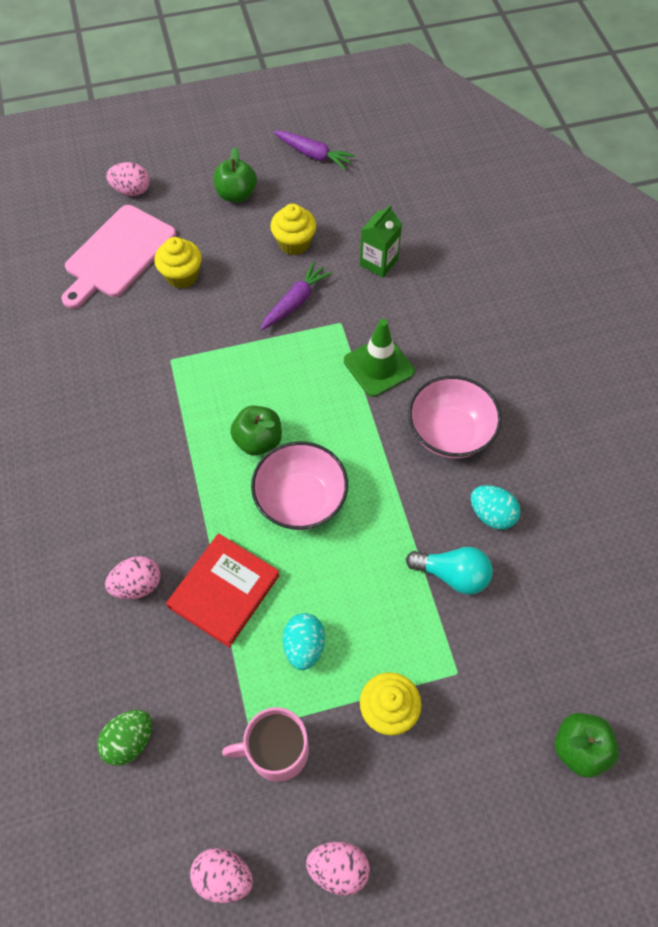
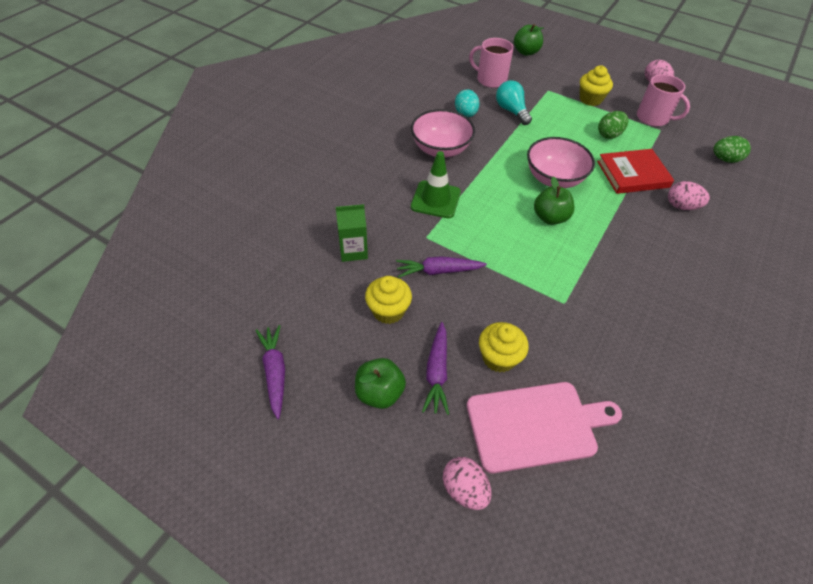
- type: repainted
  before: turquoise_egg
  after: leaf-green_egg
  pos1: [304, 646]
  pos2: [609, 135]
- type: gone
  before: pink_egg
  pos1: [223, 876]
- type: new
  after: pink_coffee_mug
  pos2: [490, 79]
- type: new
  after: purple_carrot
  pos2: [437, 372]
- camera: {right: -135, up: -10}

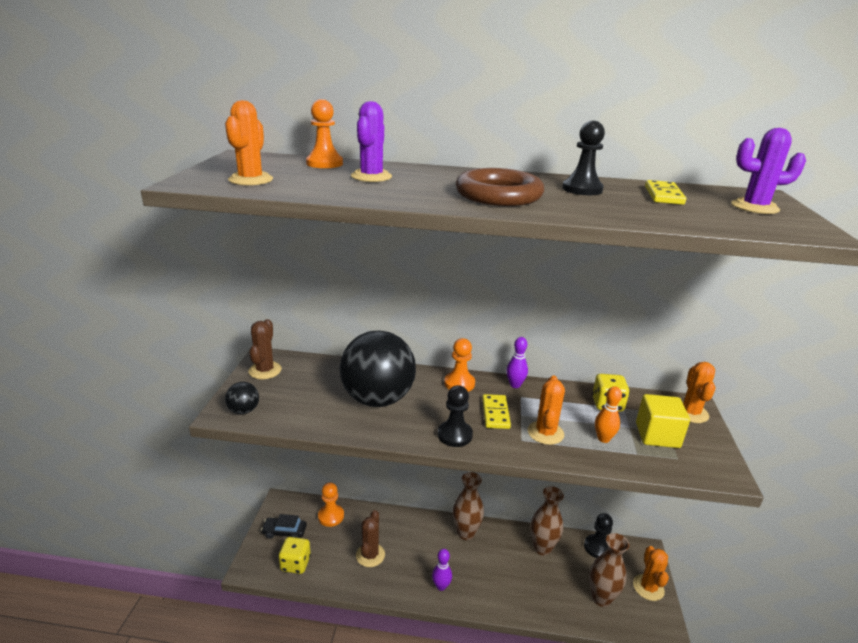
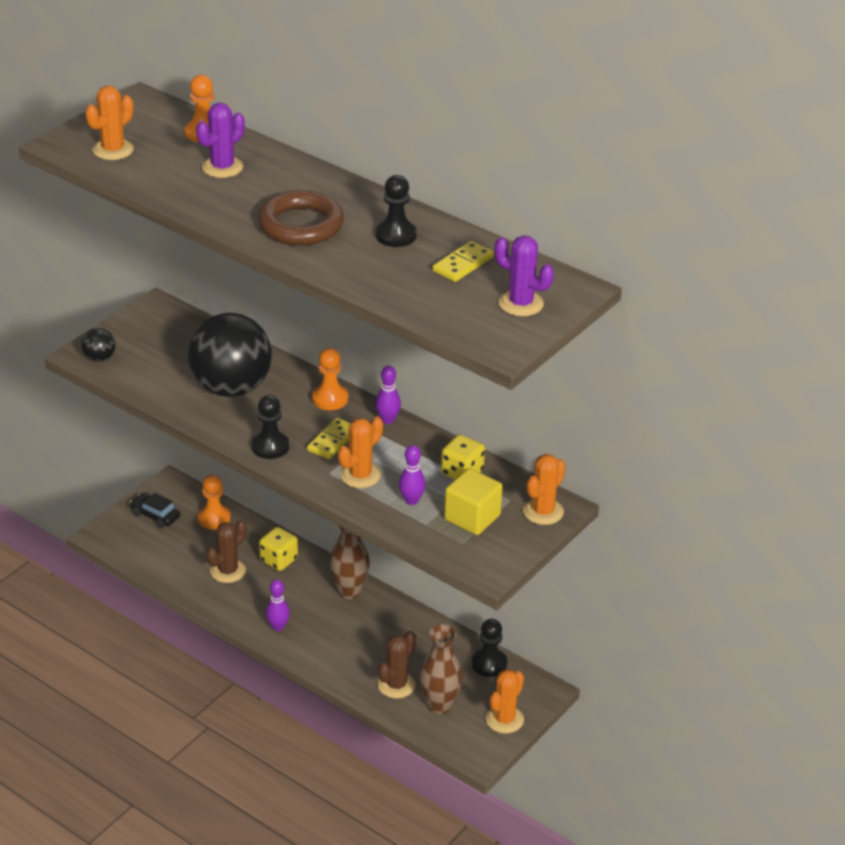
- type: shifted
  before: dark_brown_prickly_plant
  pos1: [265, 370]
  pos2: [396, 685]
- type: repainted
  before: orange_tenpin
  after: purple_tenpin
  pos1: [603, 439]
  pos2: [411, 500]
- type: gone
  before: dark_brown_vase
  pos1: [542, 548]
- type: shifted
  before: yellow_die
  pos1: [295, 564]
  pos2: [279, 560]
- camera: {right: 30, up: 10}

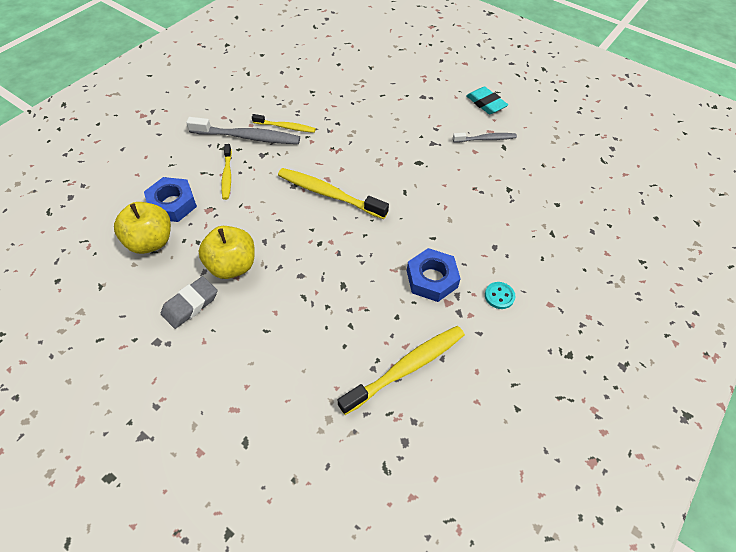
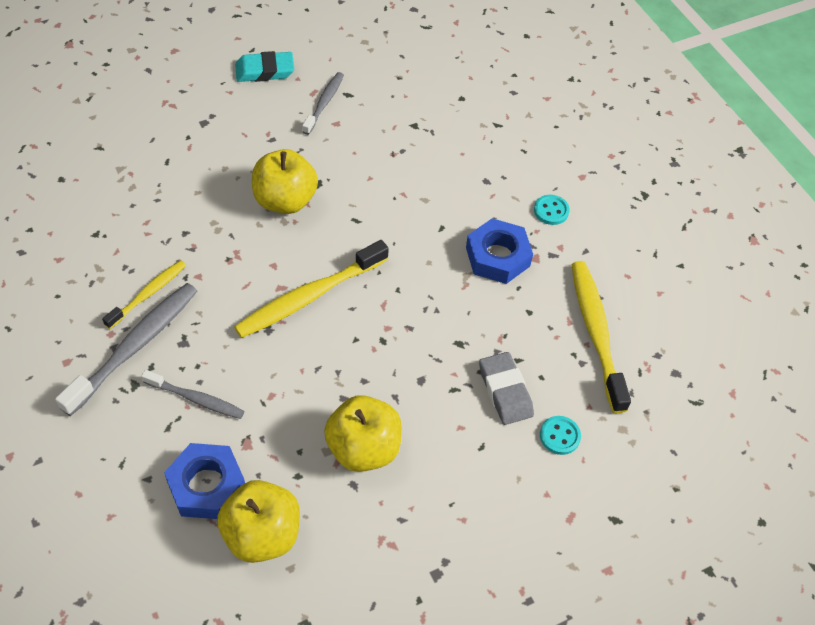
- type: repainted
  before: yellow_toothbrush
  after: ash-grey_toothbrush
  pos1: [227, 175]
  pos2: [195, 398]
- type: shifted
  before: ash-grey_pencil_eraser
  pos1: [190, 304]
  pos2: [505, 391]
- type: new
  after: yellow_apple
  pos2: [285, 200]
- type: new
  after: turquoise_button
  pos2: [559, 436]
- camera: {right: -65, up: 0}

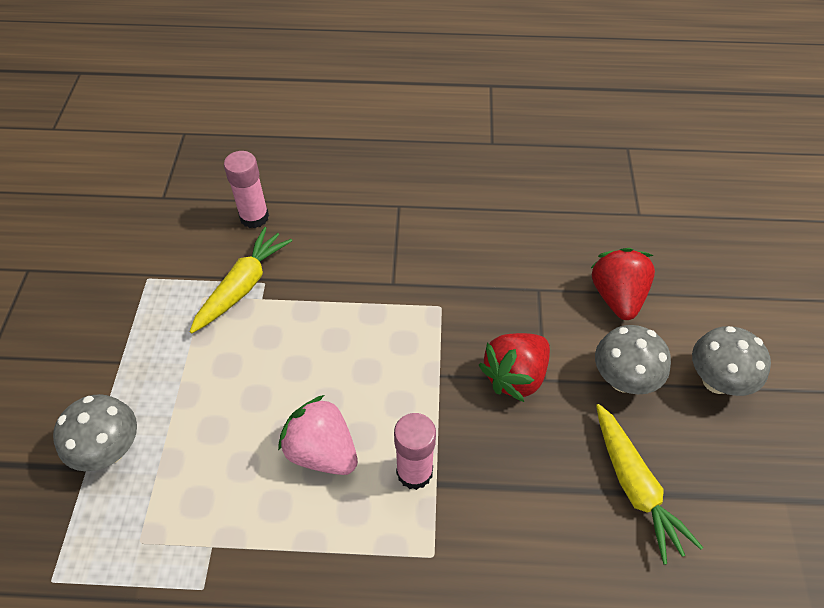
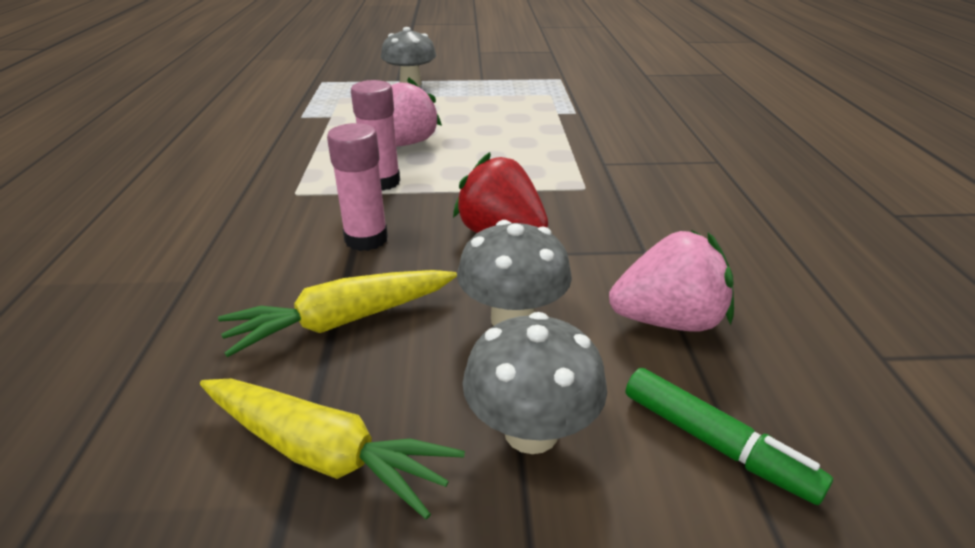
- type: shifted
  before: pink_stick_of_glue
  pos1: [254, 217]
  pos2: [366, 239]
- type: shifted
  before: yellow_carrot
  pos1: [242, 286]
  pos2: [323, 453]
- type: repainted
  before: red_toy_strawberry
  after: pink_toy_strawberry
  pos1: [617, 297]
  pos2: [668, 320]
- type: new
  after: leaf-green_marker
  pos2: [715, 443]
- camera: {right: 85, up: -20}

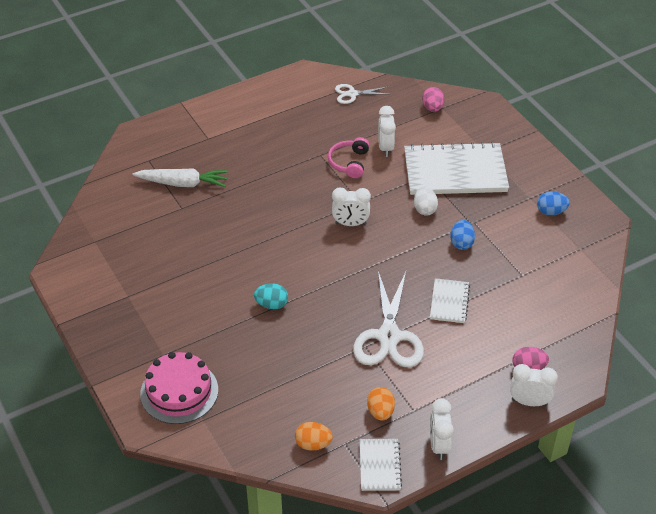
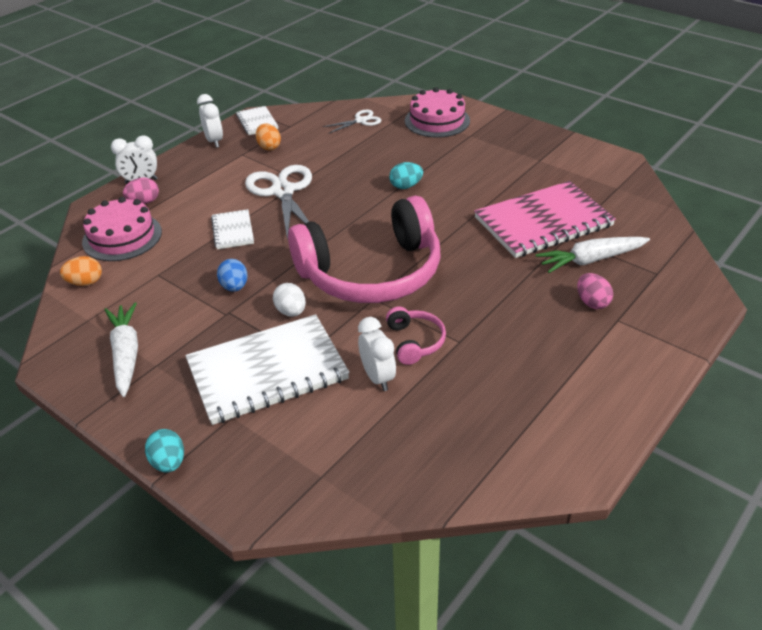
- type: shifted
  before: white_shears
  pos1: [352, 94]
  pos2: [360, 121]
- type: shifted
  before: pink_egg
  pos1: [432, 108]
  pos2: [592, 302]
- type: swapped
  before: white_bedside_clock
  after: pink_headset
  pos1: [350, 224]
  pos2: [371, 272]
- type: swapped
  before: royal_blue_egg
  after: white_carrot
  pos1: [551, 212]
  pos2: [126, 354]
- type: shifted
  before: orange_egg
  pos1: [313, 444]
  pos2: [85, 282]
- type: new
  after: pink_notebook
  pos2: [543, 222]
- type: new
  after: pink_layer_cake
  pos2: [122, 237]
- type: new
  after: turquoise_egg
  pos2: [168, 462]
- camera: {right: 160, up: -5}

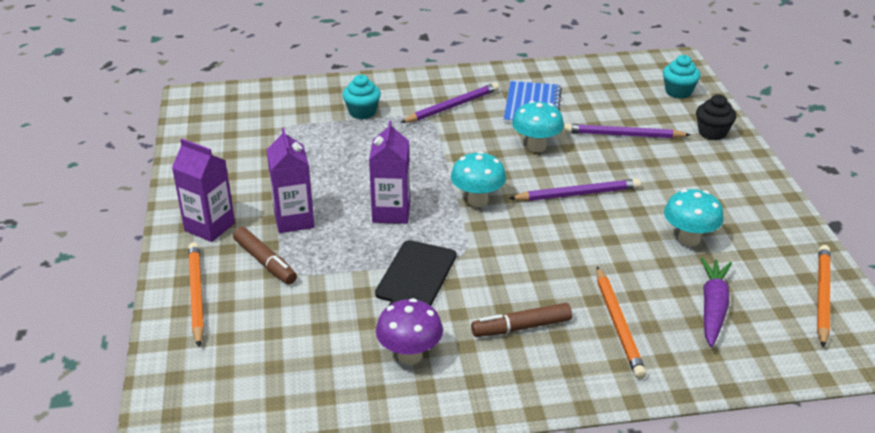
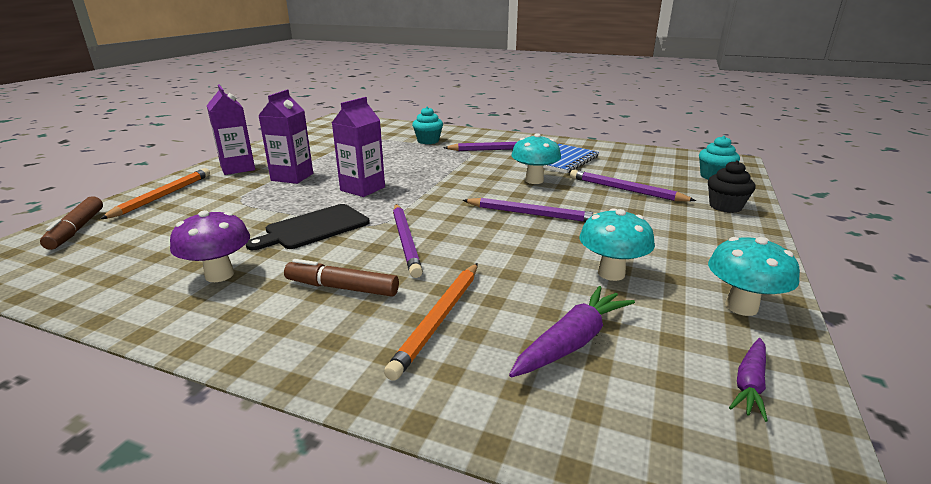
- type: shifted
  before: turquoise_toadstool
  pos1: [477, 200]
  pos2: [741, 307]
- type: shifted
  before: dark_brown_marker
  pos1: [265, 262]
  pos2: [76, 230]
- type: swapped
  before: orange_wooden_pencil
  after: purple_carrot
  pos1: [822, 296]
  pos2: [749, 384]
- type: new
  after: purple_wooden_pencil
  pos2: [406, 241]
- camera: {right: 30, up: -10}

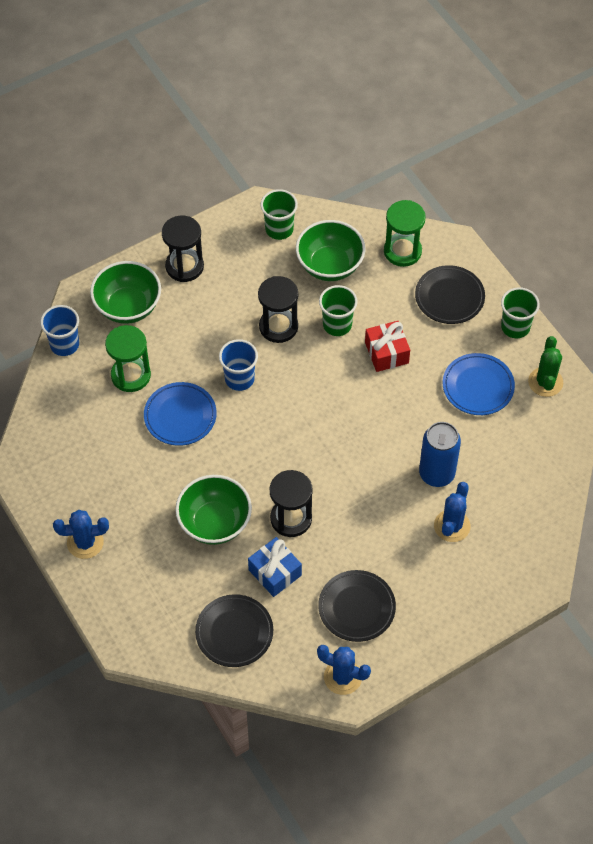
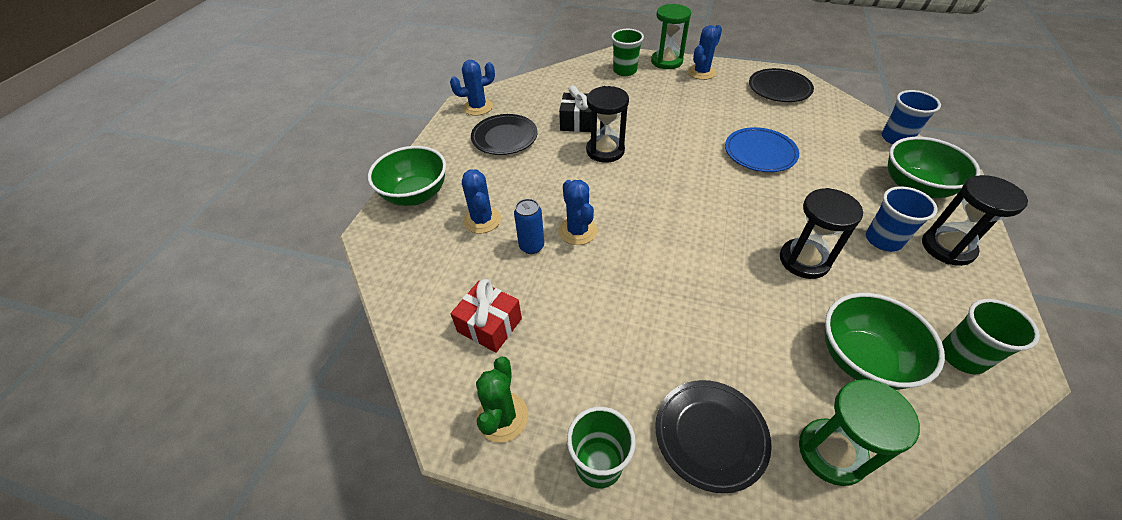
- type: shifted
  before: leaf-green_tumbler
  pos1: [337, 325]
  pos2: [625, 71]
- type: shifted
  before: red_present
  pos1: [386, 353]
  pos2: [489, 325]
- type: shifted
  before: leaf-green_sand_timer
  pos1: [131, 375]
  pos2: [666, 61]
- type: rotated
  before: leaf-green_prickly_plant
  pos1: [545, 382]
  pos2: [502, 417]
  turn: 45
- type: shifted
  before: royal_blue_tumbler
  pos1: [239, 379]
  pos2: [883, 240]
- type: gone
  before: royal_blue_dinner_plate
  pos1: [478, 386]
- type: scaled
  before: royal_blue_can
  pos1: [436, 474]
  pos2: [531, 246]
  scale: 0.63
- type: shifted
  before: leaf-green_serving_bowl
  pos1: [215, 523]
  pos2: [416, 195]
- type: repainted
  before: royal_blue_present
  after: black_present
  pos1: [275, 572]
  pos2: [578, 122]
- type: shifted
  before: black_dinner_plate
  pos1: [234, 632]
  pos2: [779, 89]
- type: new
  after: royal_blue_prickly_plant
  pos2: [577, 231]
- camera: {right: 140, up: -10}

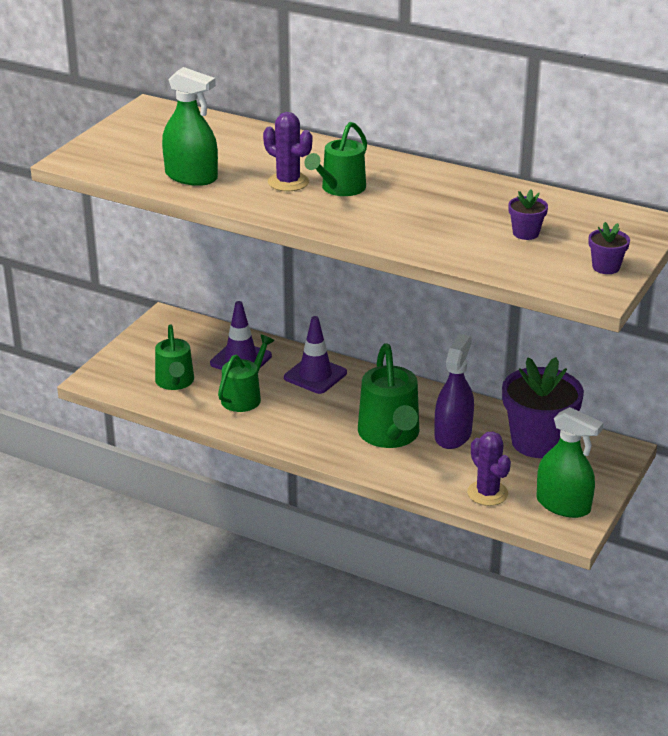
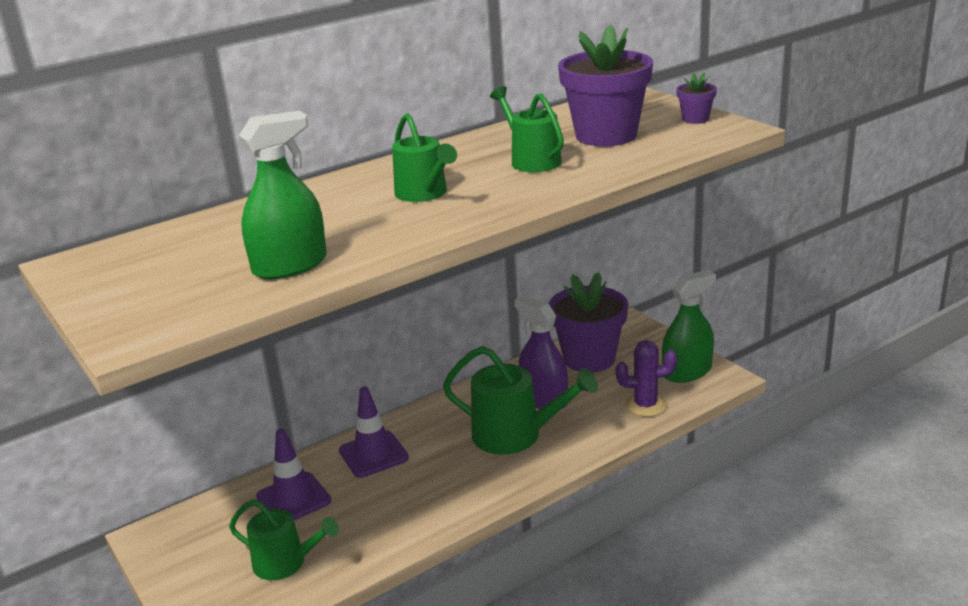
- type: gone
  before: purple_prickly_plant
  pos1: [288, 182]
- type: scaled
  before: purple_flower_pot
  pos1: [525, 233]
  pos2: [606, 135]
  scale: 2.28
- type: shifted
  before: leaf-green_watering_can
  pos1: [244, 397]
  pos2: [531, 160]
- camera: {right: -60, up: -5}

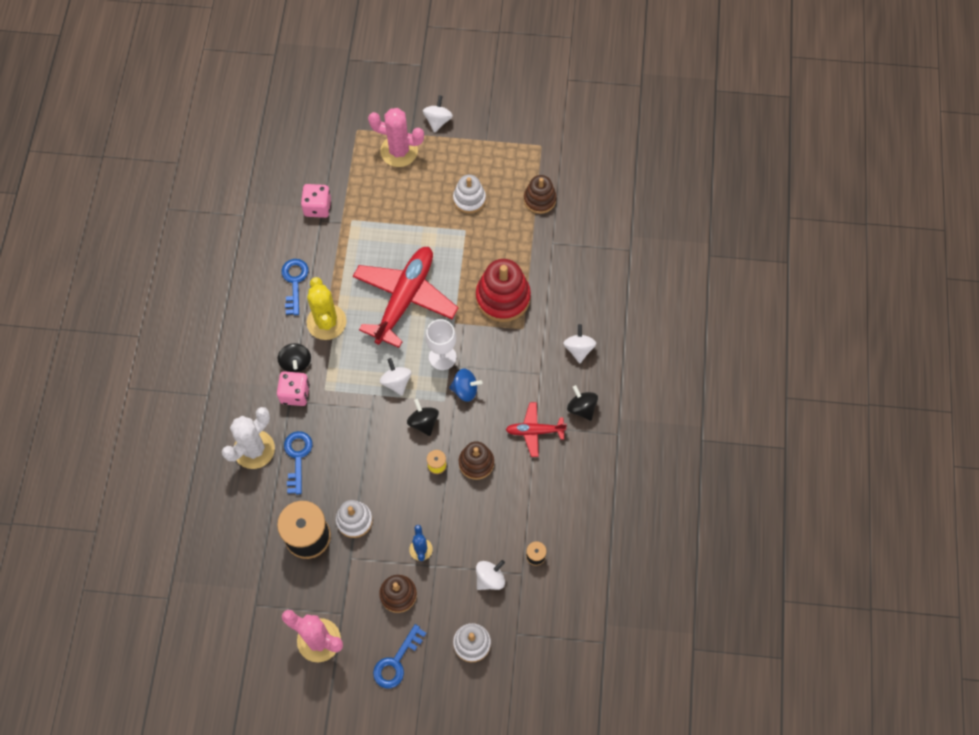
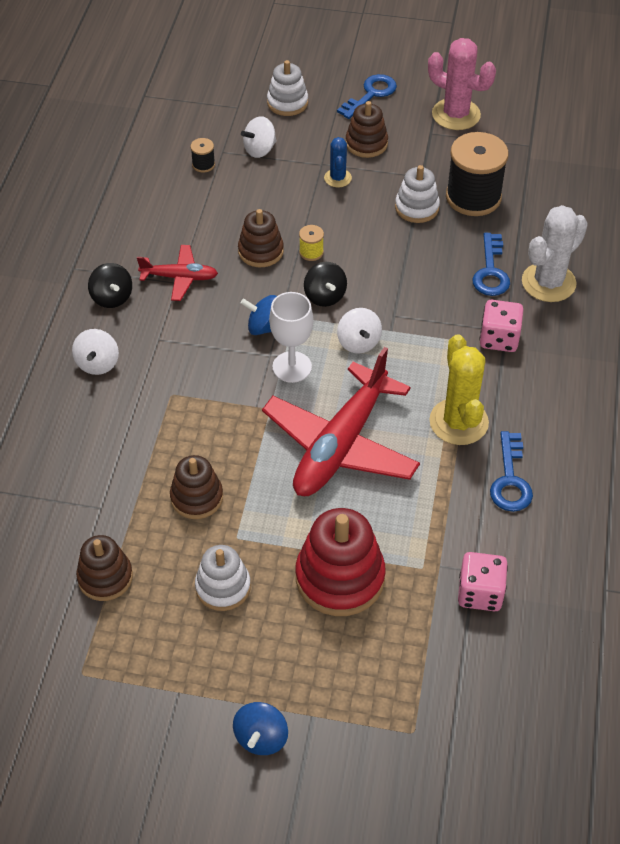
- type: repainted
  before: white_toy_top
  after: royal_blue_toy_top
  pos1: [438, 120]
  pos2: [261, 738]
- type: gone
  before: pink_prickly_plant
  pos1: [399, 151]
- type: shifted
  before: red_ring_stacker
  pos1: [503, 297]
  pos2: [340, 578]
- type: gone
  before: black_toy_top
  pos1: [296, 362]
- type: new
  after: dark_brown_ring_stacker
  pos2: [197, 497]
- camera: {right: -175, up: -15}

